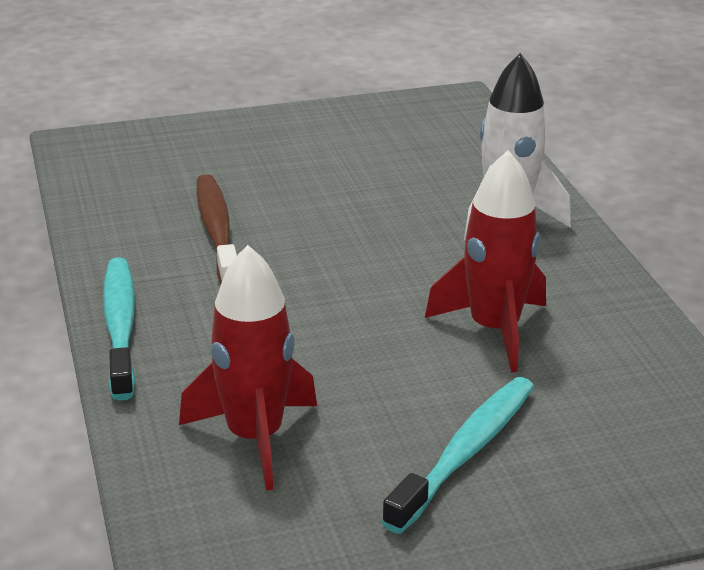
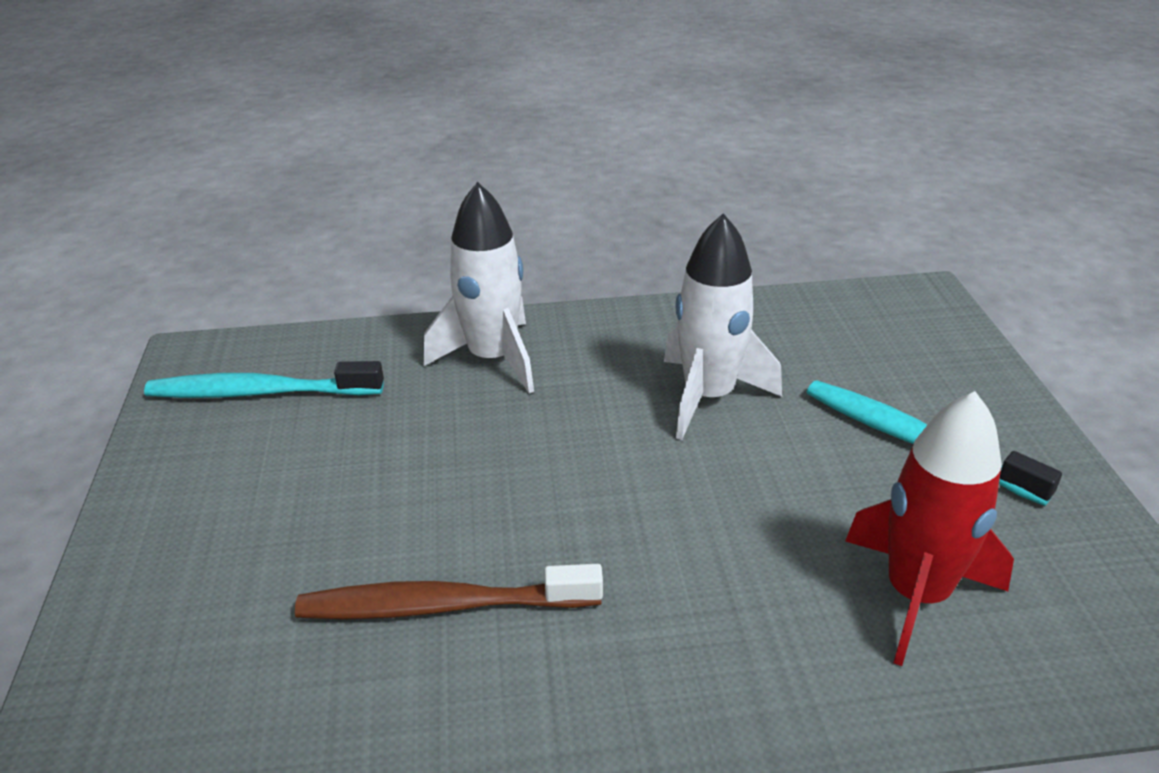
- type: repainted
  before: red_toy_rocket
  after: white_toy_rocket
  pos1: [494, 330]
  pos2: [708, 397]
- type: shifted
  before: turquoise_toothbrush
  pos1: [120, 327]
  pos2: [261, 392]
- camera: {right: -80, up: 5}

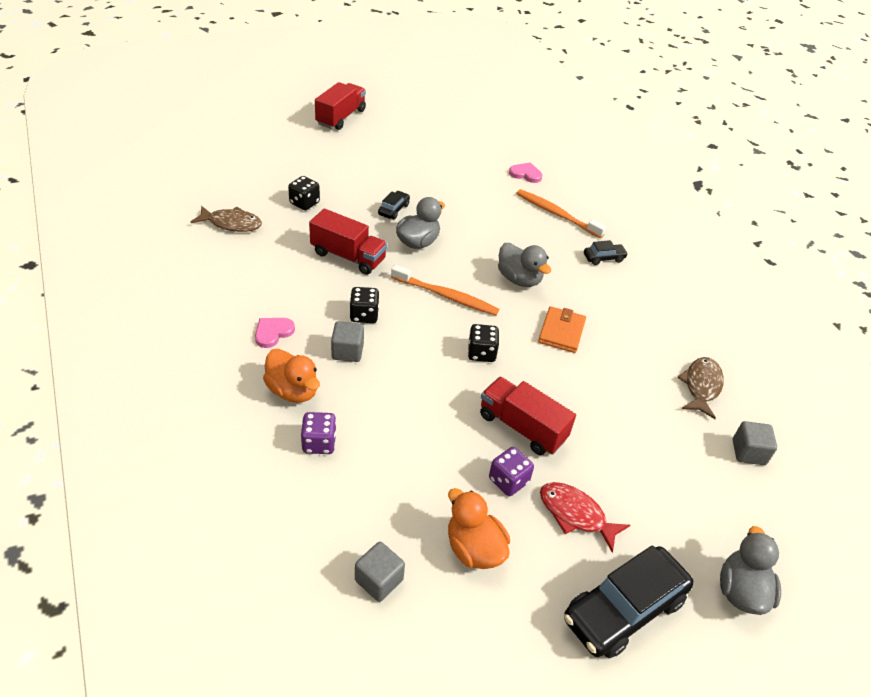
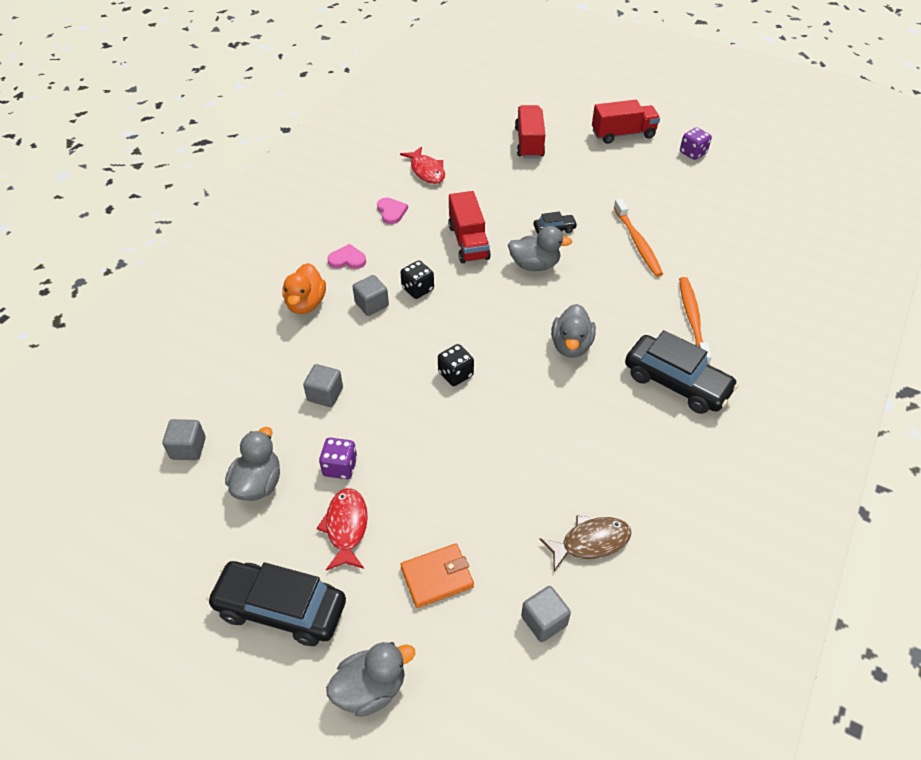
- type: shifted
  before: pink_heart
  pos1: [525, 174]
  pos2: [391, 212]
- type: gone
  before: black_die
  pos1: [304, 203]
- type: repainted
  before: dark_brown_fish
  after: red_fish
  pos1: [231, 224]
  pos2: [426, 171]
- type: scaled
  before: black_automobile
  pos1: [603, 258]
  pos2: [676, 383]
  scale: 2.15
- type: shifted
  before: orange_toothbrush
  pos1: [446, 296]
  pos2: [637, 243]
- type: shifted
  before: orange_billfold
  pos1: [561, 332]
  pos2: [437, 577]
- type: shifted
  before: red_toy_truck
  pos1: [522, 427]
  pos2: [529, 143]
- type: shifted
  before: purple_die
  pos1: [319, 443]
  pos2: [693, 153]
- type: repainted
  before: orange_rubber_duck
  after: ash-grey_rubber_duck
  pos1: [474, 549]
  pos2: [258, 483]
- type: new
  after: ash-grey_block
  pos2: [325, 394]
- camera: {right: 55, up: 5}

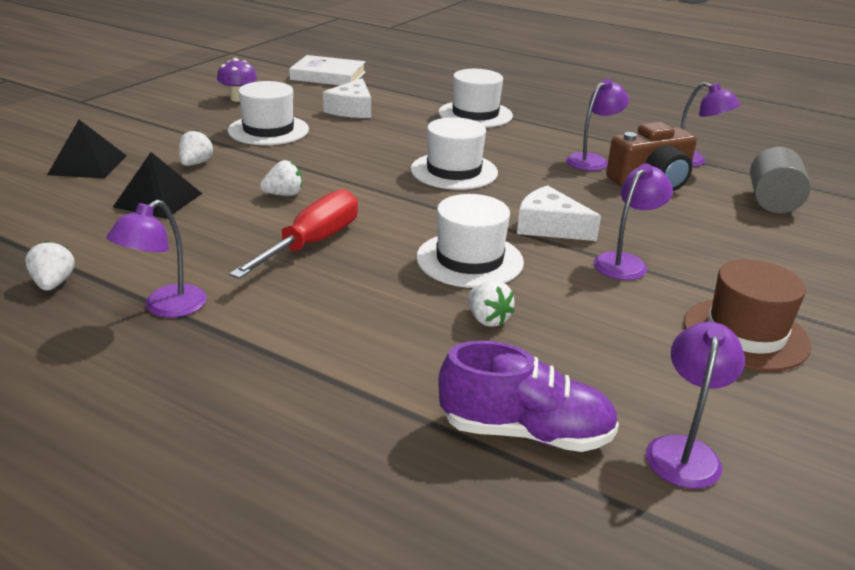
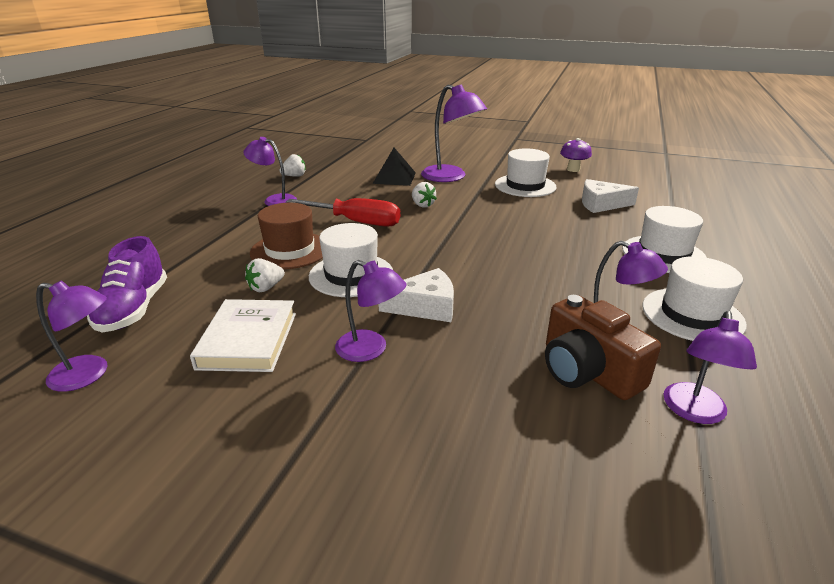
- type: shifted
  before: white_hardcover
  pos1: [328, 76]
  pos2: [248, 340]
- type: shifted
  before: white_tall_hat
  pos1: [454, 171]
  pos2: [692, 315]
- type: gone
  before: black_pyramid
  pos1: [88, 165]
- type: swapped
  before: white_toy_strawberry
  after: purple_desk_lamp
  pos1: [195, 163]
  pos2: [451, 177]
- type: gone
  before: ash-grey_solid_cylinder
  pos1: [772, 202]
- type: rotated
  before: white_piece_of_cheese
  pos1: [549, 227]
  pos2: [425, 306]
  turn: 60
- type: shifted
  before: dark_brown_tall_hat
  pos1: [745, 334]
  pos2: [290, 250]
- camera: {right: 80, up: 0}

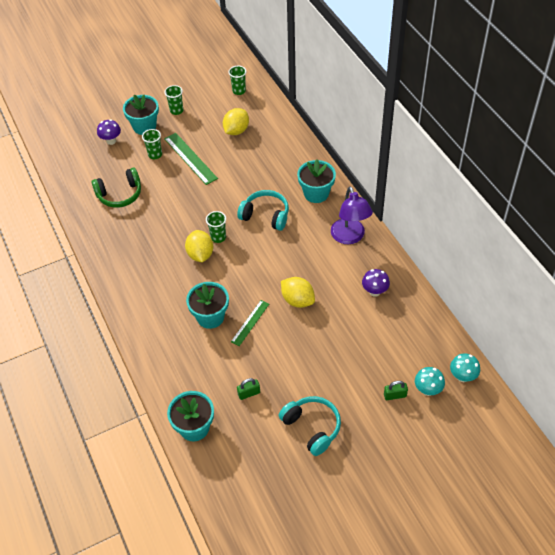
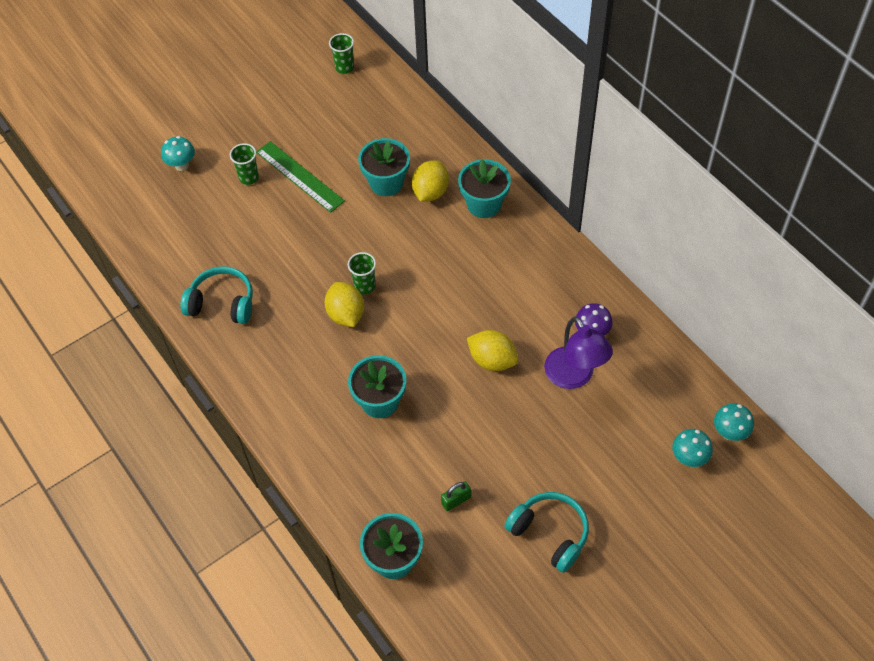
- type: gone
  before: leaf-green_tumbler
  pos1: [176, 111]
- type: shifted
  before: turquoise_flower_pot
  pos1: [144, 126]
  pos2: [386, 183]
- type: shifted
  before: yellow_citrus_fruit
  pos1: [236, 131]
  pos2: [430, 192]
- type: repainted
  before: purple_toadstool
  after: turquoise_toadstool
  pos1: [111, 141]
  pos2: [182, 165]
- type: gone
  before: leaf-green_headset
  pos1: [120, 194]
- type: shifted
  before: purple_desk_lamp
  pos1: [350, 237]
  pos2: [574, 377]
- type: shifted
  before: turquoise_headset
  pos1: [265, 215]
  pos2: [222, 303]
- type: gone
  before: leaf-green_measuring_stick
  pos1: [250, 322]
- type: gone
  before: leaf-green_small_lock
  pos1: [395, 395]
- camera: {right: -10, up: 5}

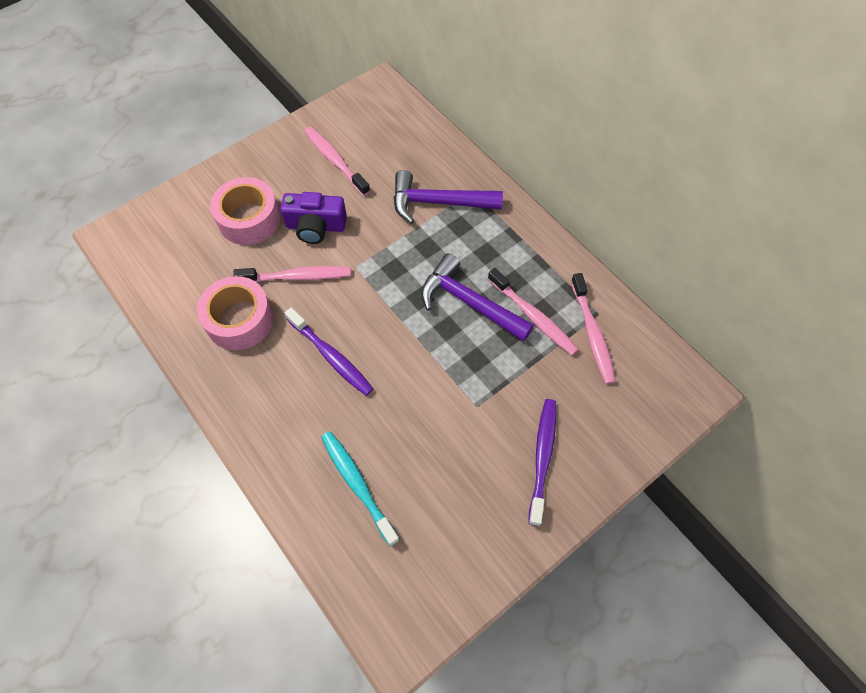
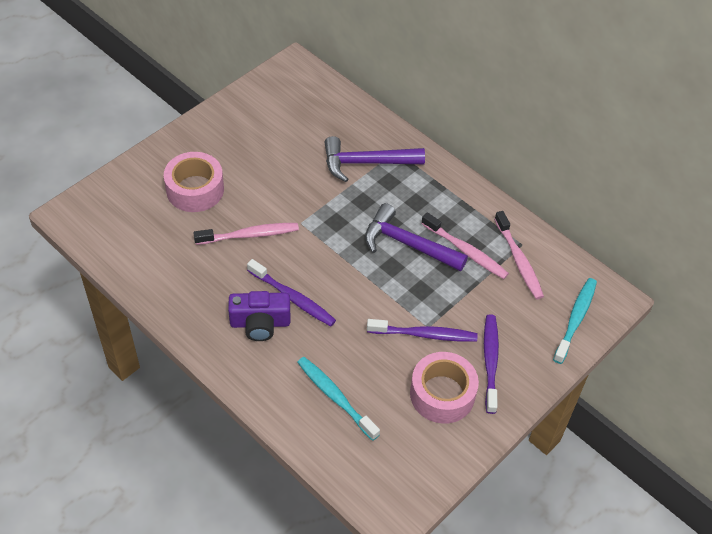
- type: gone
  before: pink_toothbrush
  pos1: [335, 161]
- type: shifted
  before: purple_photo_camera
  pos1: [316, 226]
  pos2: [260, 323]
- type: shifted
  before: pink_tape
  pos1: [239, 320]
  pos2: [442, 394]
- type: new
  after: turquoise_toothbrush
  pos2: [575, 319]
- type: new
  after: purple_toothbrush
  pos2: [424, 334]
- camera: {right: -10, up: -10}

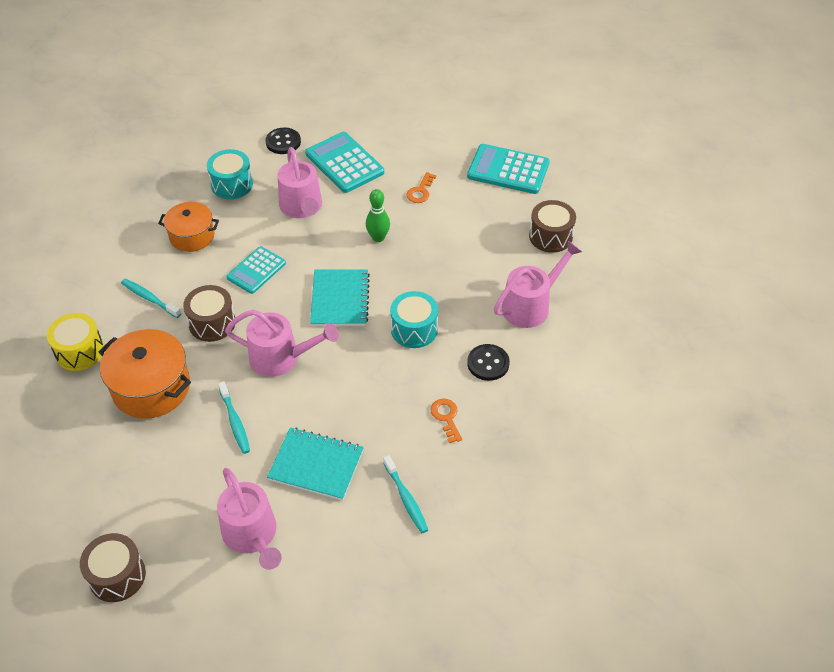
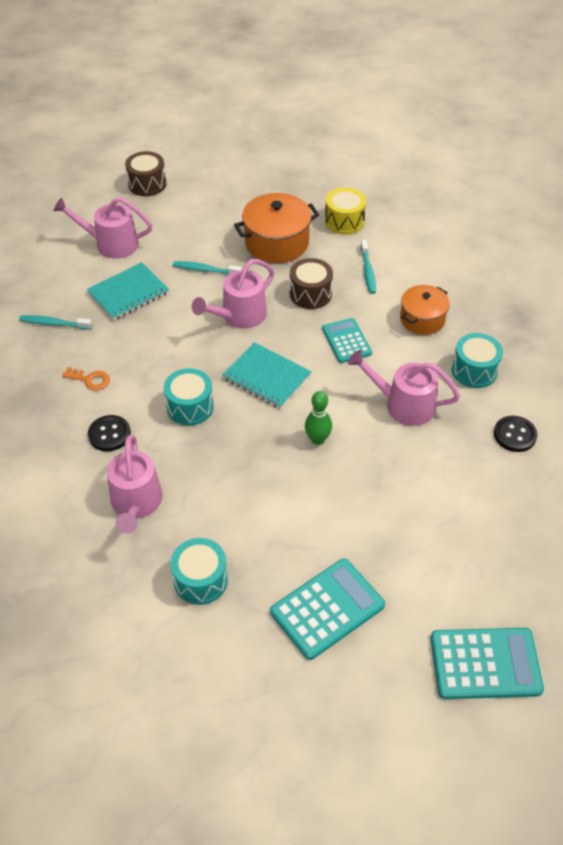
- type: shifted
  before: turquoise_adding_machine
  pos1: [344, 163]
  pos2: [485, 664]
- type: gone
  before: orange_key
  pos1: [420, 191]
- type: repainted
  before: dark_brown_toy_drum
  after: turquoise_toy_drum
  pos1: [550, 236]
  pos2: [200, 580]
- type: rotated
  before: turquoise_toothbrush
  pos1: [150, 298]
  pos2: [367, 271]
  turn: 105
- camera: {right: 125, up: 0}

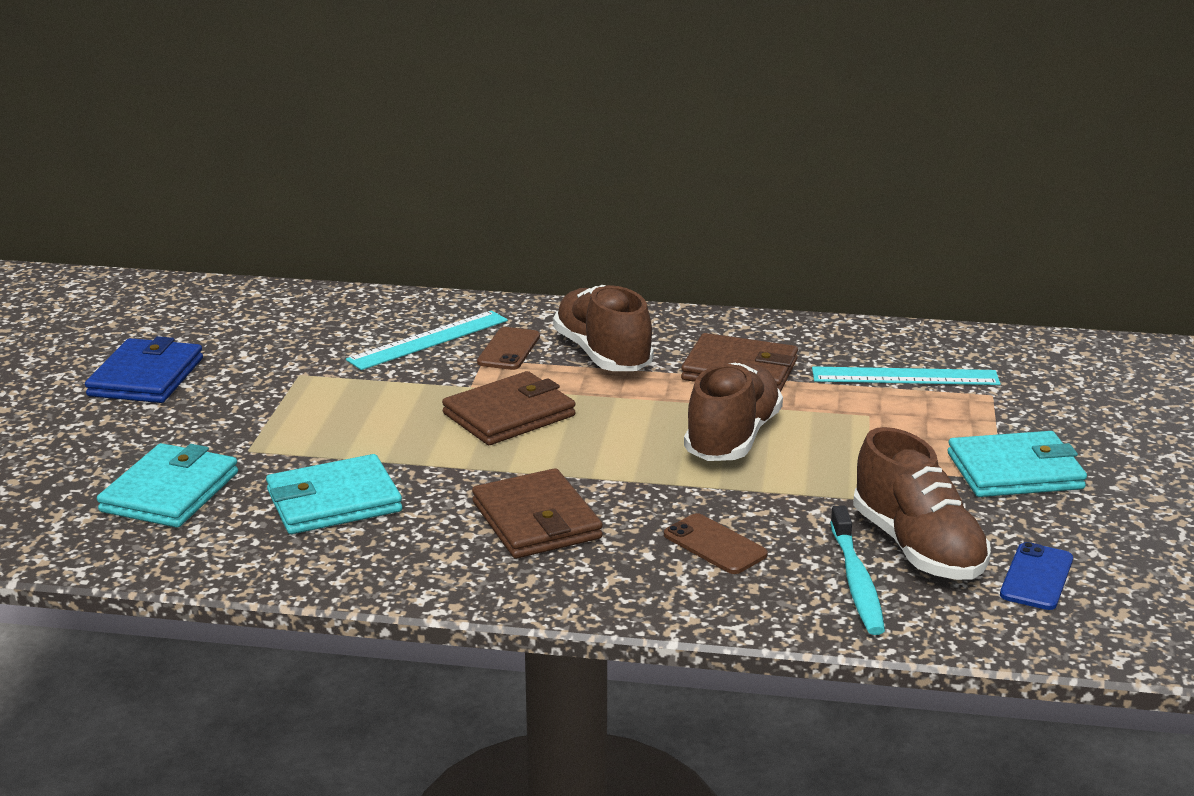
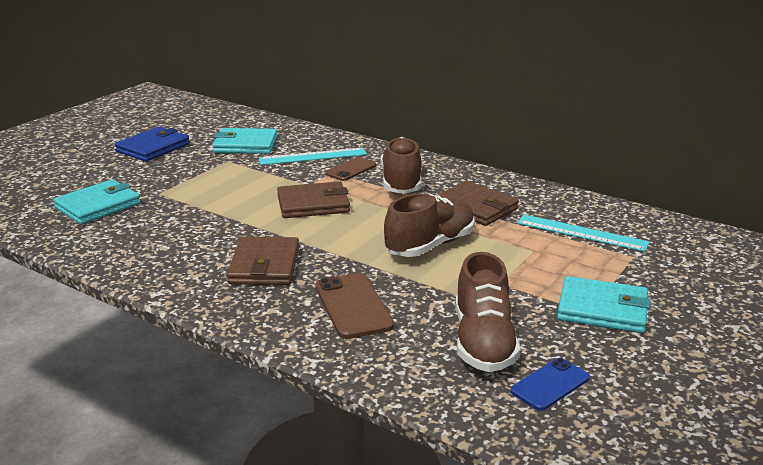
- type: shifted
  before: turquoise_billfold
  pos1: [334, 501]
  pos2: [245, 145]
- type: gone
  before: turquoise_toothbrush
  pos1: [856, 581]
- type: scaled
  before: dark_brown_smartphone
  pos1: [715, 545]
  pos2: [353, 306]
  scale: 1.51
- camera: {right: 25, up: 0}

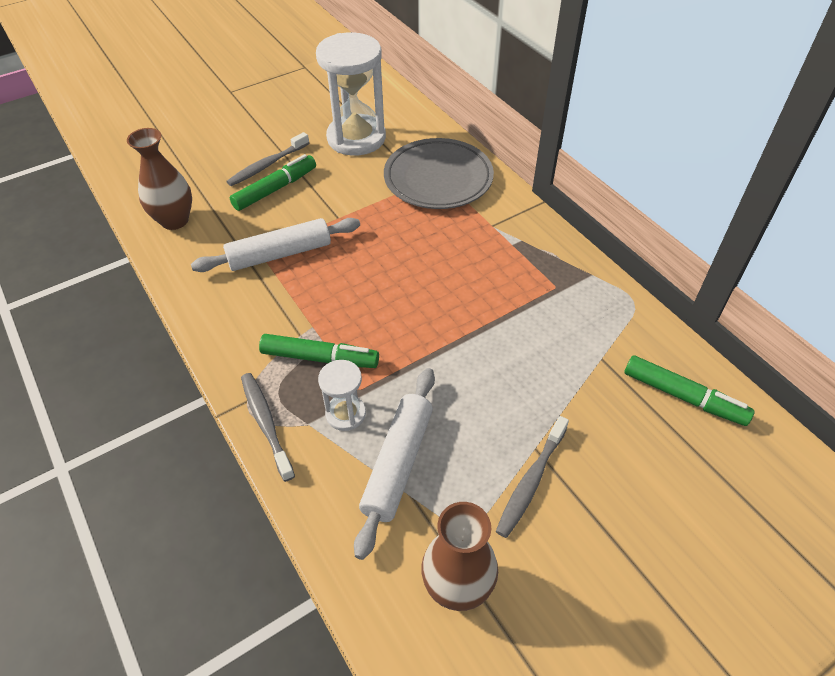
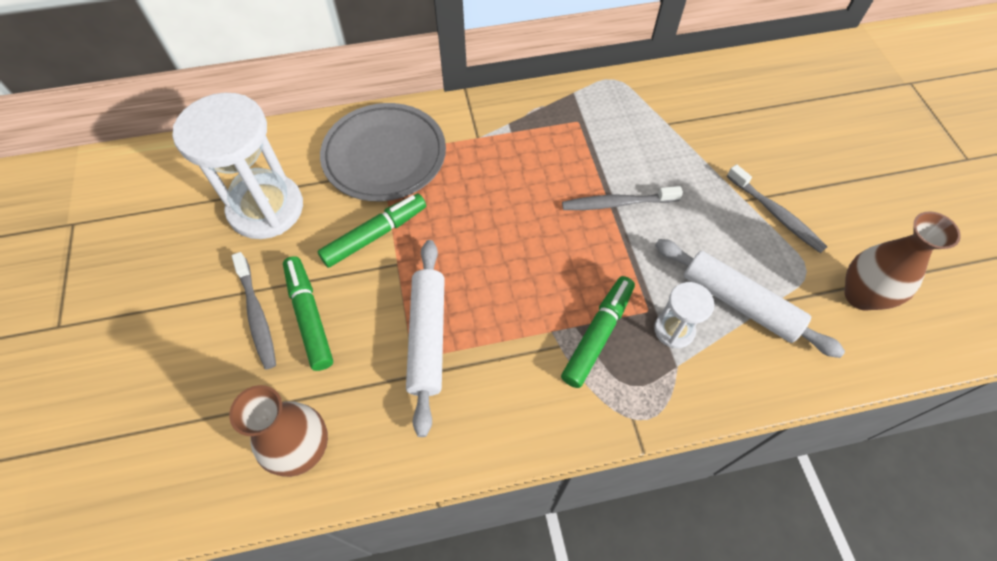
- type: shifted
  before: leaf-green_marker
  pos1: [683, 397]
  pos2: [375, 235]
- type: shifted
  before: ash-grey_toothbrush
  pos1: [266, 424]
  pos2: [617, 203]
- camera: {right: -70, up: 10}

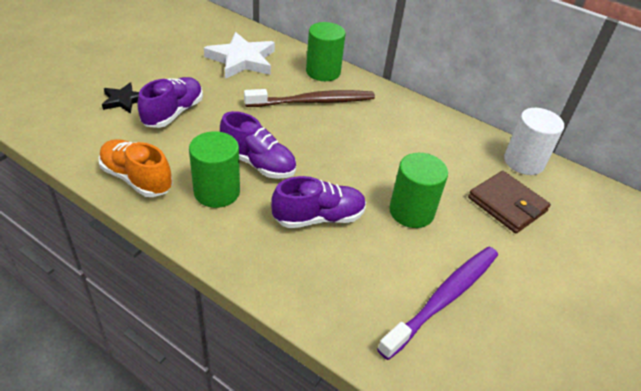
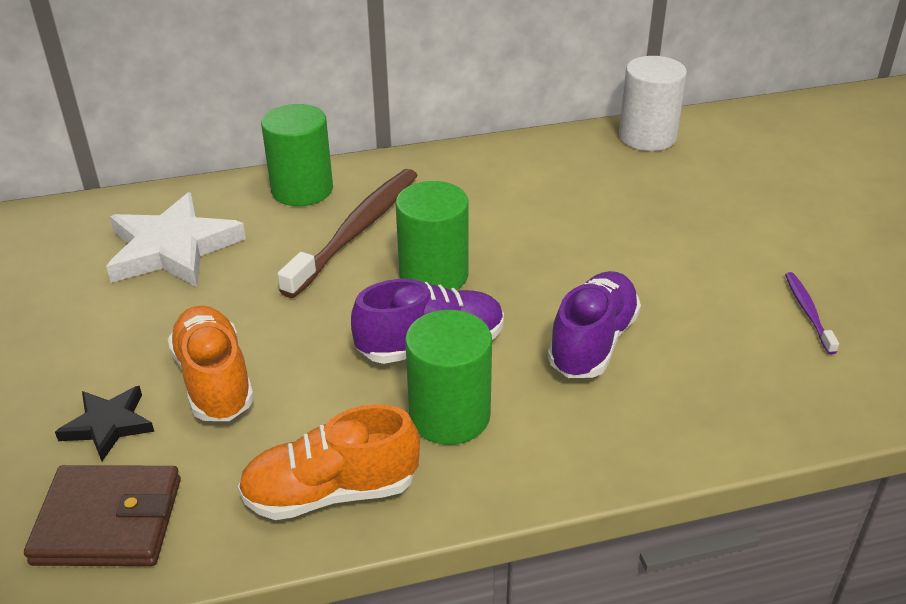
- type: repainted
  before: purple_shoe
  after: orange_shoe
  pos1: [173, 113]
  pos2: [214, 381]
- type: shifted
  before: leaf-green_solid_cylinder
  pos1: [411, 211]
  pos2: [434, 275]
- type: shifted
  before: dark_brown_billfold
  pos1: [507, 204]
  pos2: [108, 521]
- type: scaled
  before: purple_toothbrush
  pos1: [444, 298]
  pos2: [808, 312]
  scale: 0.47
- camera: {right: -45, up: -5}

